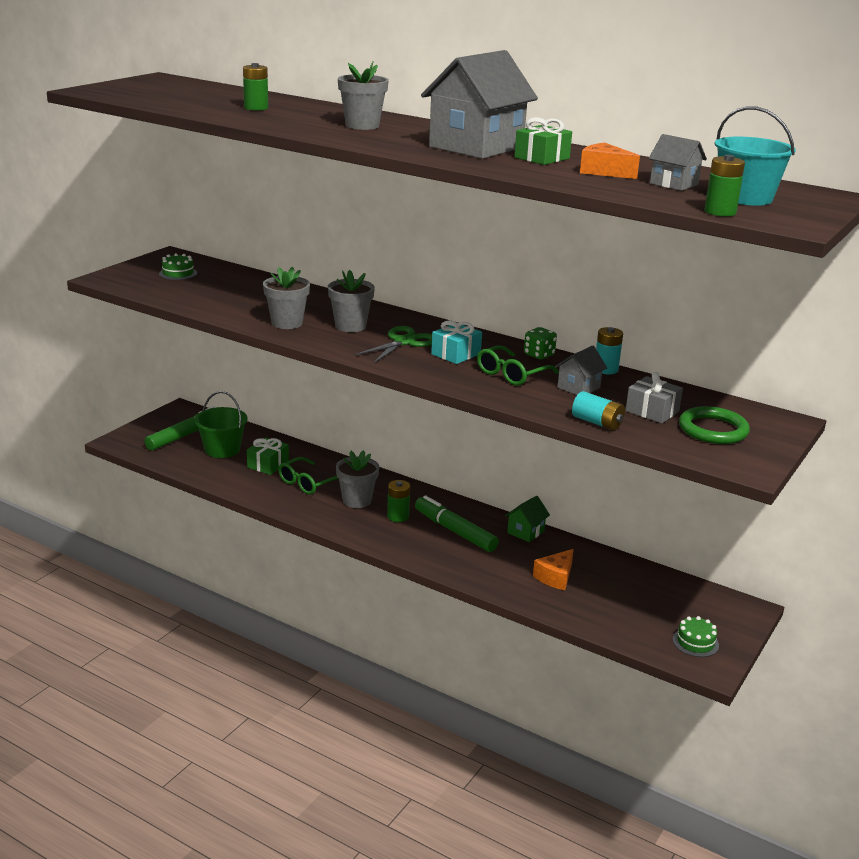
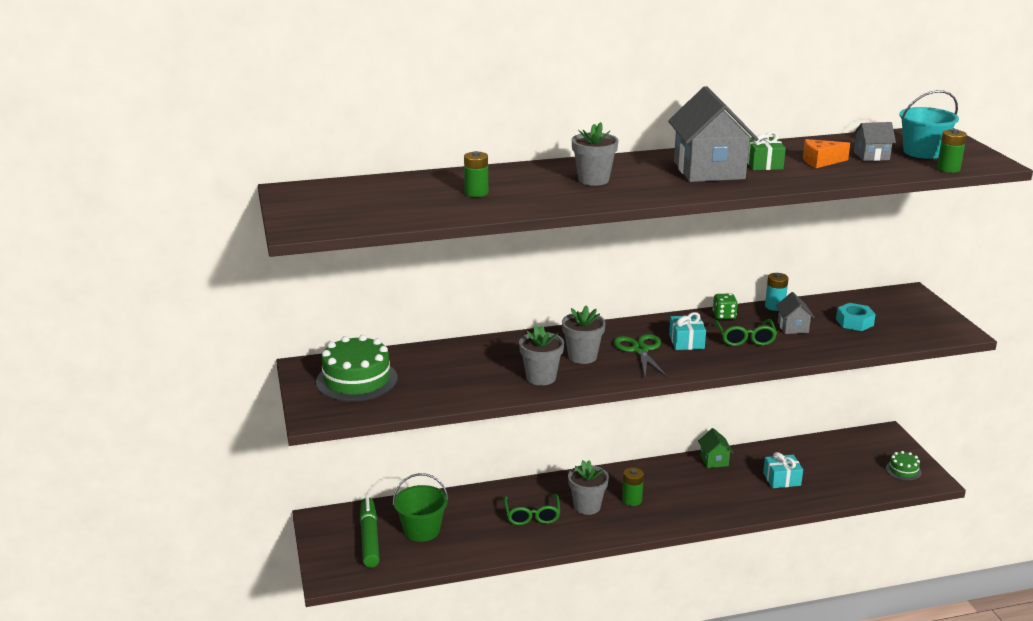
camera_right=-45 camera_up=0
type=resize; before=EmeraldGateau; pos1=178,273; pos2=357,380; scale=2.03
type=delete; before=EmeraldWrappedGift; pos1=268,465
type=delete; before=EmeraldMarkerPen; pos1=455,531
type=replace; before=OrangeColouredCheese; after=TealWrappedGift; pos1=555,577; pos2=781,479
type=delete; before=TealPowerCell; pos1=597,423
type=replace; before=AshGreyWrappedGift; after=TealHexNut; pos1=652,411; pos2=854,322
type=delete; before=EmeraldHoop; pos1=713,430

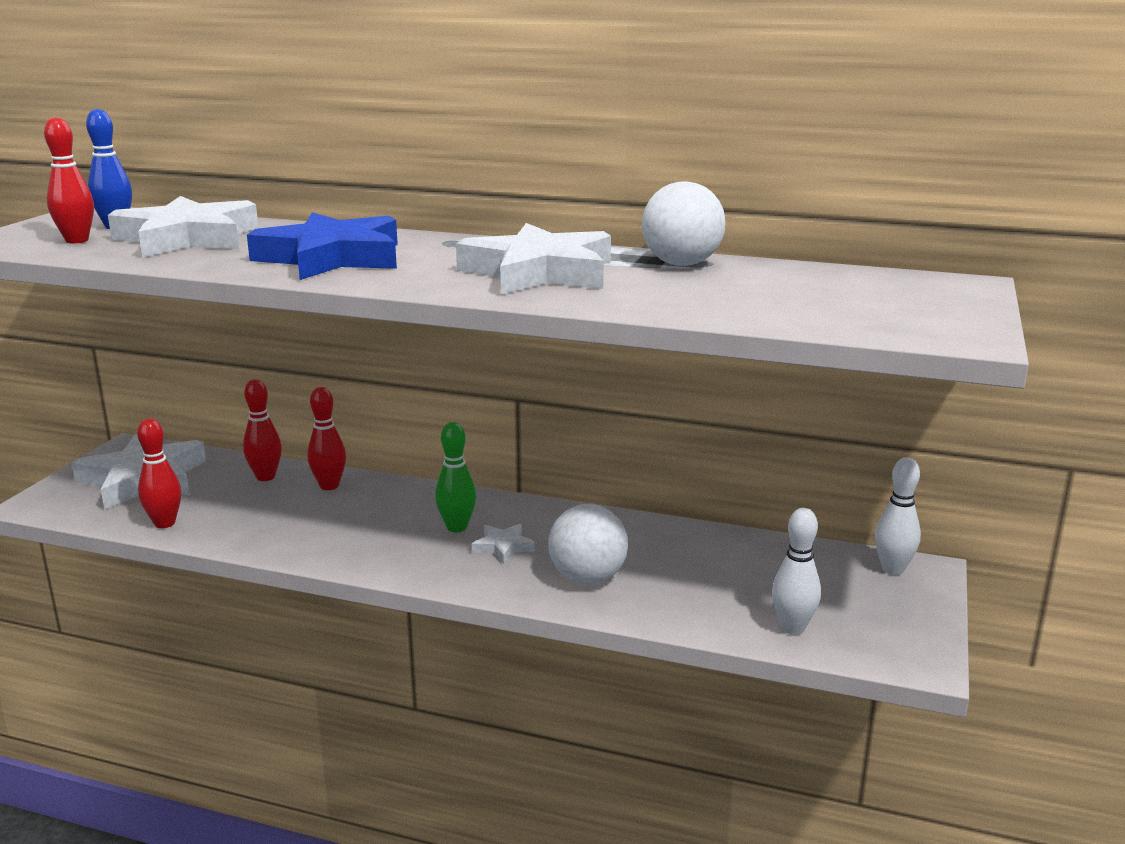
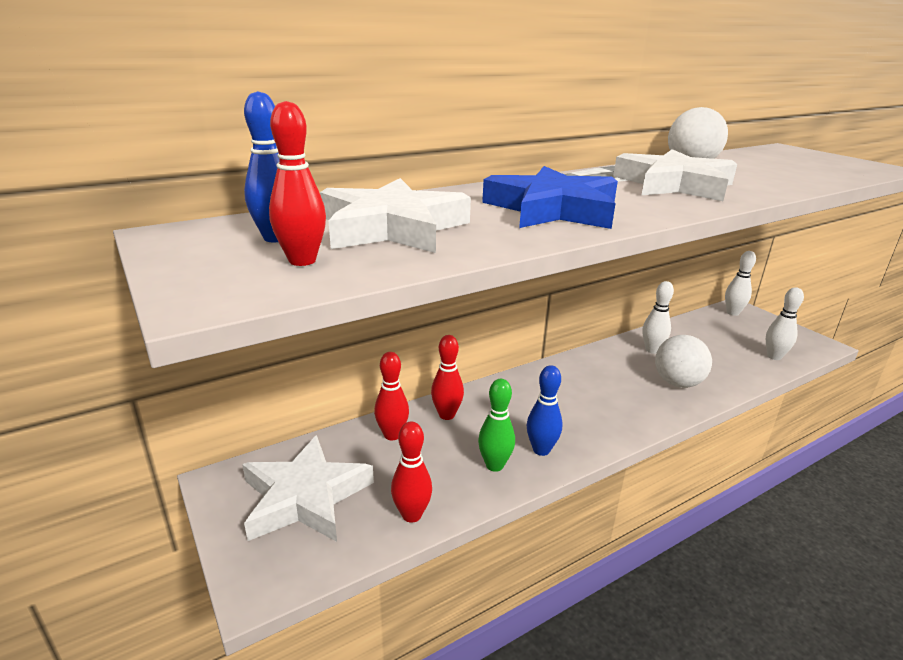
camera_right=-50 camera_up=5
type=move; before=EmeraldSkittle; pos1=457,527; pos2=494,465
type=delete; before=PureWhiteStarShape; pos1=503,547
type=insert; after=RoyalBlueSkittle; pos2=541,450
type=insert; after=PureWhiteSkittle; pos2=652,350

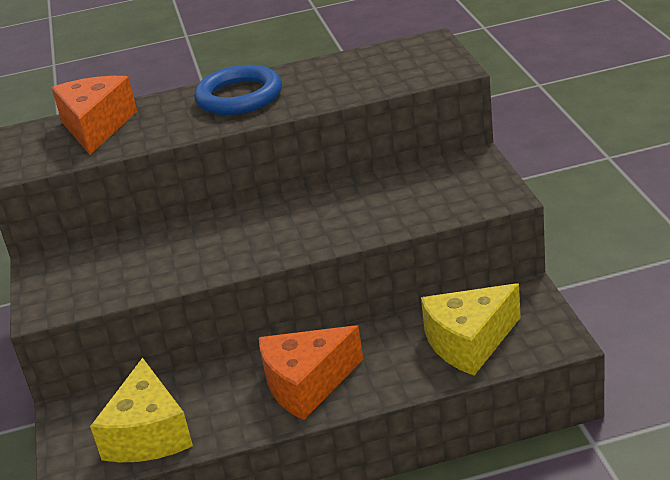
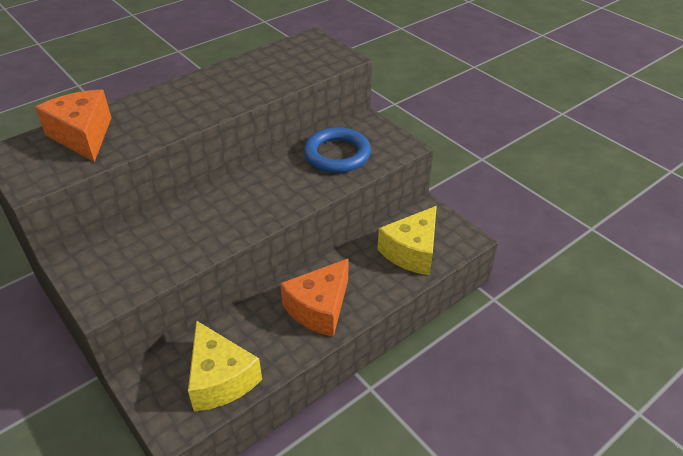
camera_right=-30 camera_up=10
type=move; before=RoyalBlueHoop; pos1=239,97; pos2=337,154

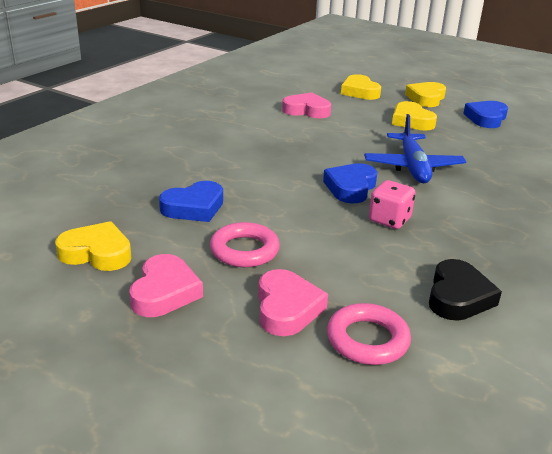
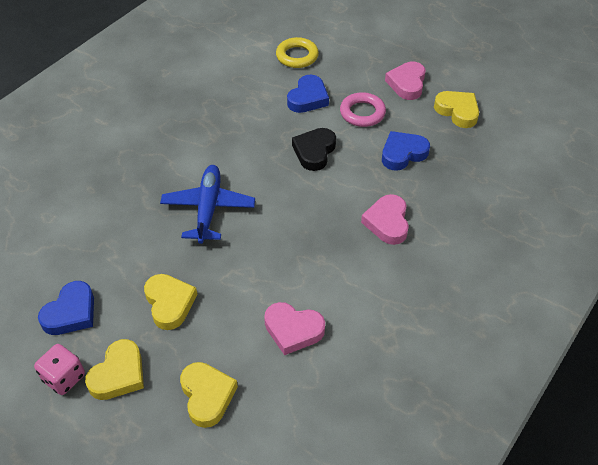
camera_right=-175 camera_up=20
type=rotate; before=BrightYellowHeart; pos1=97,253; pos2=457,111; turn=-150
type=move; before=RosyHeart; pos1=287,308; pos2=387,222
type=move; before=RoyalBlueHeart; pos1=350,188; pos2=308,98
type=recolor; before=RosyHoop; after=BrightYellowHoop; pos1=367,340; pos2=297,56
type=move; before=RosyDice; pos1=389,220; pos2=64,377
type=move; before=BlackHeart; pos1=458,296; pos2=314,151

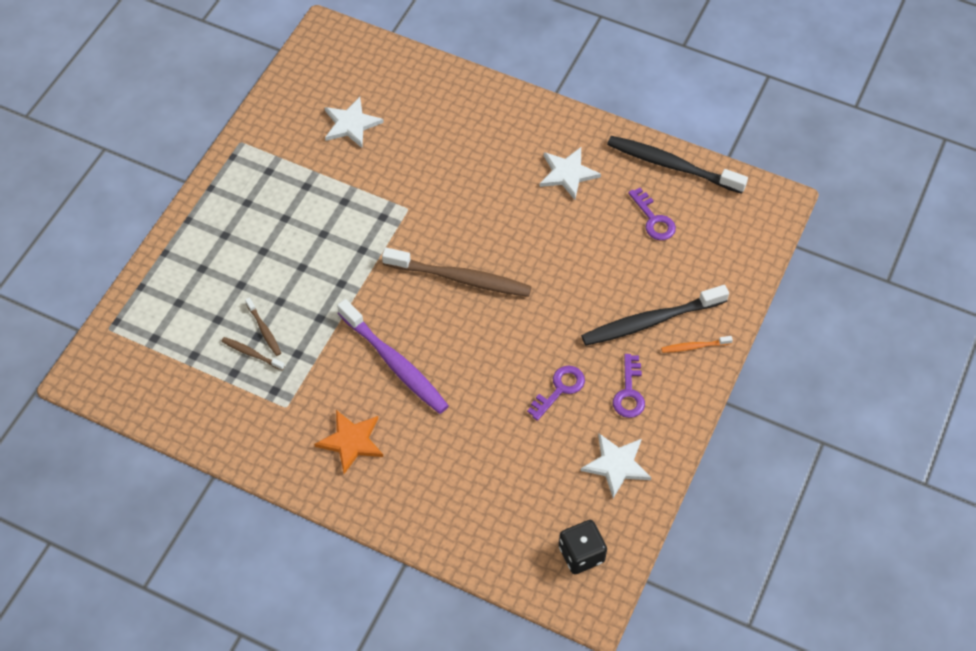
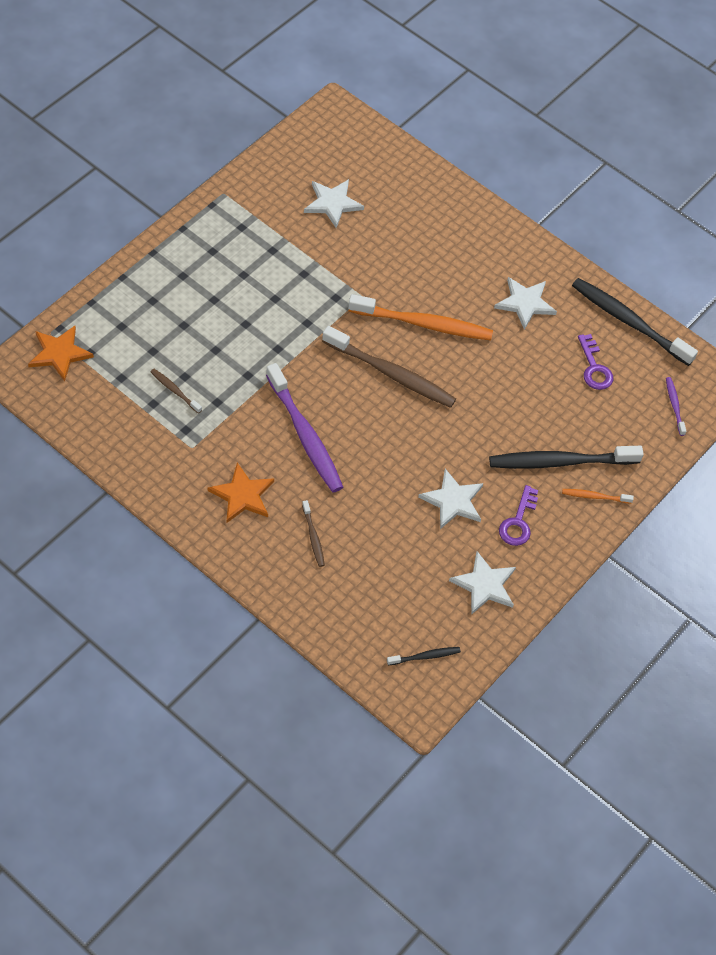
camera_right=10 camera_up=0
type=move; before=BrownDentalBrush; pos1=264,330; pos2=313,537
type=replace; before=RoyalPurpleLatchkey; after=PureWhiteStarShape; pos1=559,389; pos2=453,501
type=replace; before=BlackDice; after=BlackDentalBrush; pos1=581,554; pos2=425,656
type=insert; after=OrangeColouredStarShape; pos2=59,353
type=insert; after=OrangeColouredDentalBrush; pos2=423,324
type=insert; after=RoyalPurpleDentalBrush; pos2=674,405

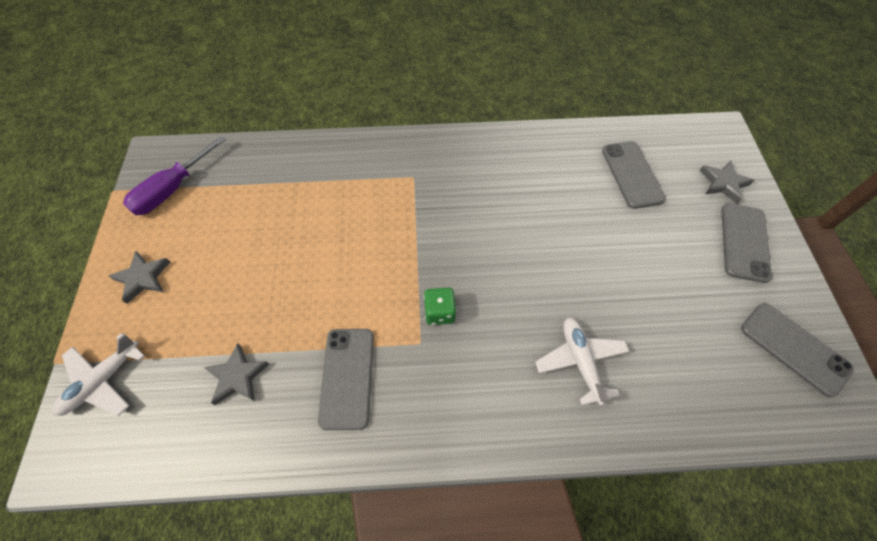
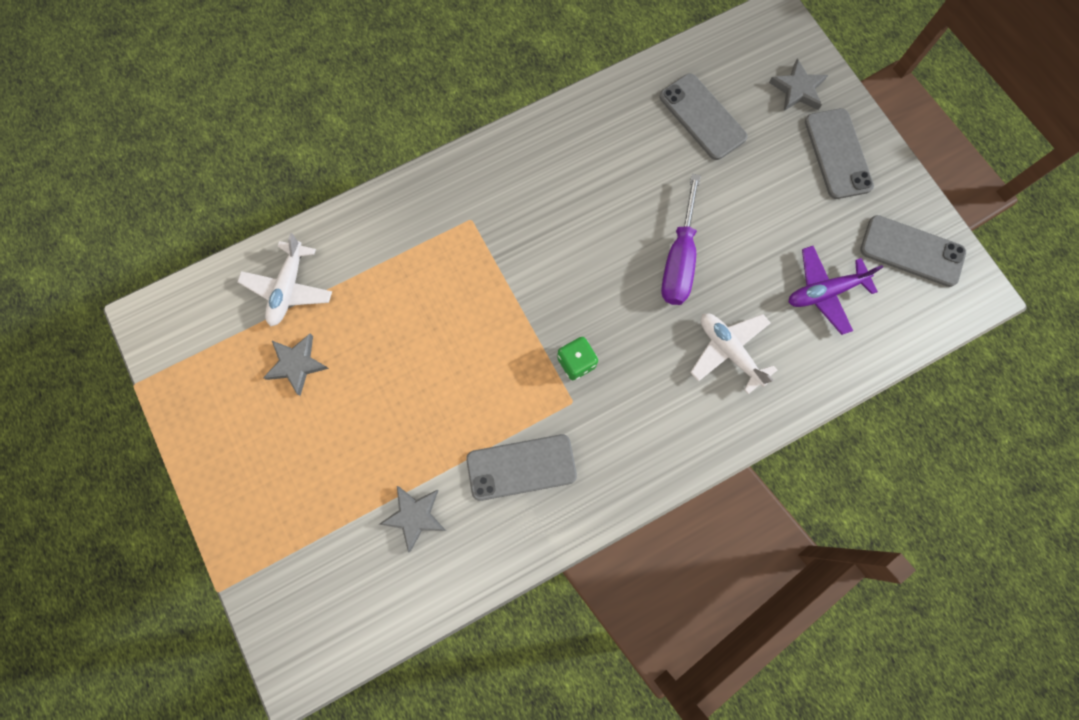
camera_right=-25 camera_up=15
type=move; before=PureWhitePlane; pos1=103,381; pos2=289,288
type=move; before=AshGreyStarShape; pos1=143,278; pos2=296,364
type=move; before=RoyalPurpleHandScrewdriver; pos1=172,189; pos2=679,259
type=rotate; before=AshGreyPhone; pos1=347,377; pos2=521,467; turn=-75
type=insert; after=RoyalPurplePlane; pos2=824,292

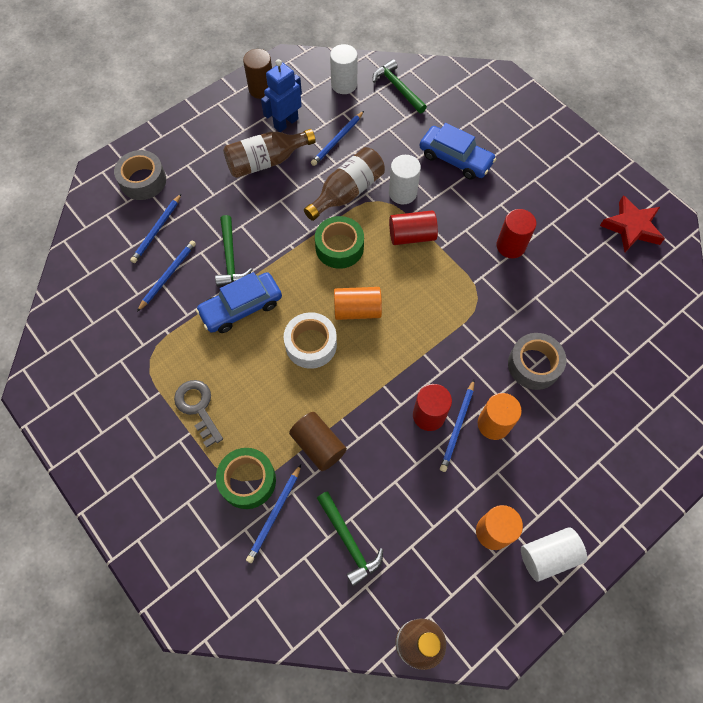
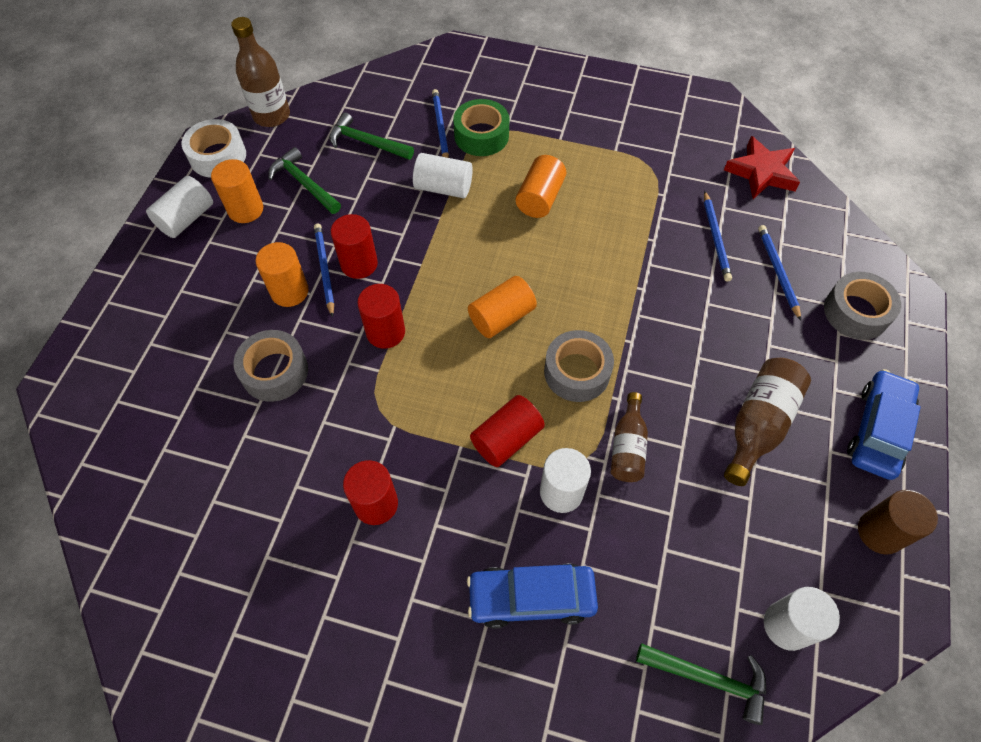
camera_right=145 camera_up=-5
type=delete; before=AshGreyLatchkey; pos1=198,408
type=move; before=RoyalBlueCar; pos1=241,307; pos2=878,430
type=move; before=EmeraldCarpenter'sHammer; pos1=230,258; pos2=304,183
type=delete; before=RoyalBlueToyRobot; pos1=286,123
type=move; before=PureWhiteTape; pos1=311,344; pos2=218,156
type=recolor; before=BrownCylinder; after=PureWhiteCylinder; pos1=318,445; pos2=443,187
type=resize; before=BrownDrinkBottle; pos1=347,192; pos2=627,447; scale=0.66
type=delete; before=RoyalBluePencil; pos1=337,140
type=recolor; before=EmeraldTape; after=AshGreyTape; pos1=339,247; pos2=577,372
type=move; before=ScarletStarShape; pos1=631,227; pos2=761,172
type=insert; after=ScarletCylinder; pos2=385,332
type=insert; after=OrangeColouredCylinder; pos2=540,198

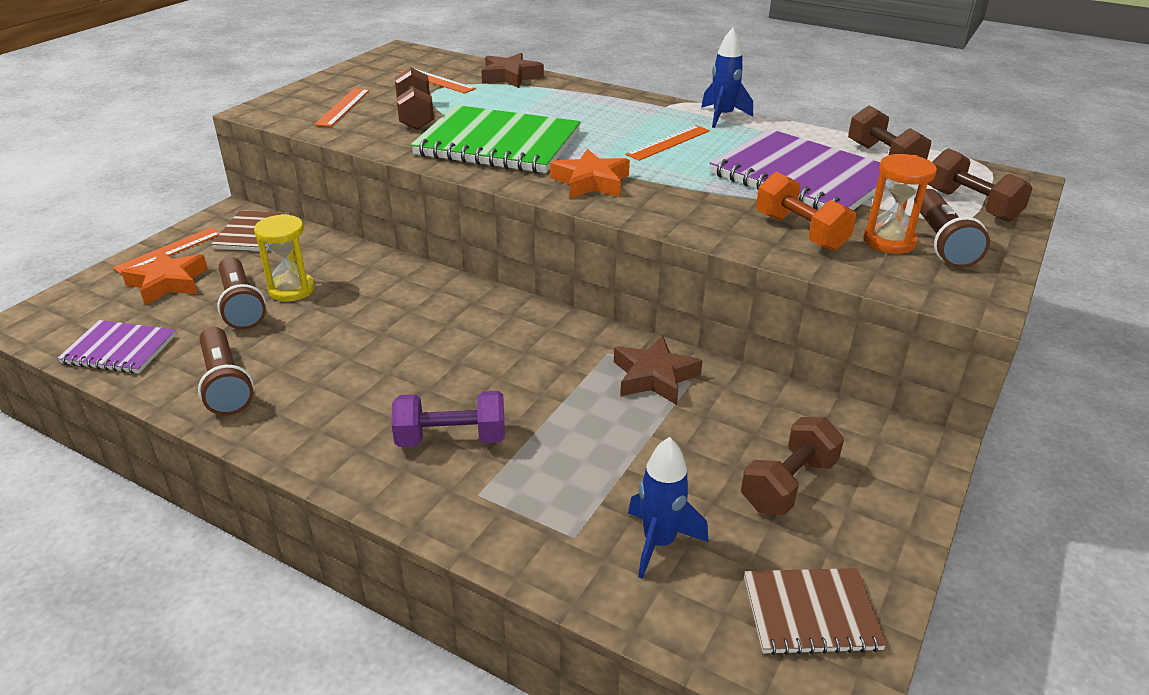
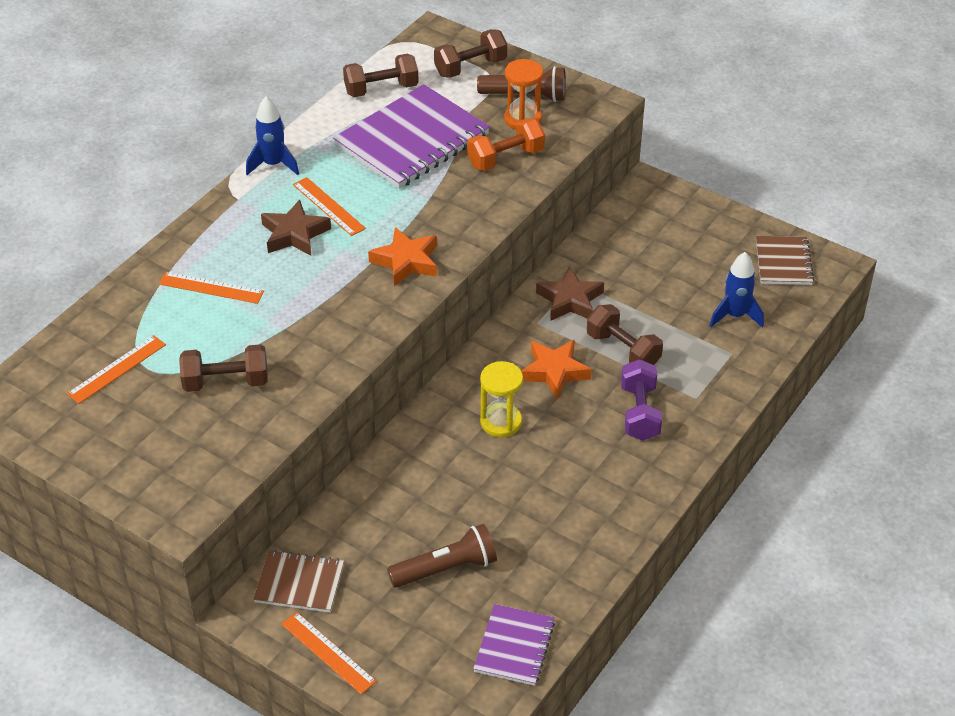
camera_right=-85 camera_up=10
type=move; before=OrangeColouredStarShape; pos1=168,283; pos2=554,372
type=delete; before=BrownTorch; pos1=225,384
type=move; before=BrightYellowHourglass; pos1=291,289; pos2=501,422
type=move; before=OrangeColouredStraightedge; pos1=343,107; pos2=211,287
type=delete; before=EmeraldNotebook; pos1=498,144
type=move; before=BrownStarShape; pos1=510,77; pos2=294,234
type=move; before=BrownFreeWeight; pos1=788,485; pos2=623,350

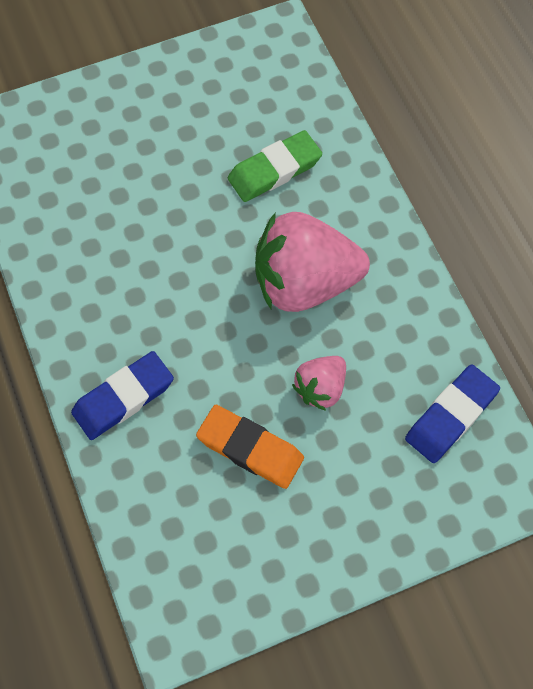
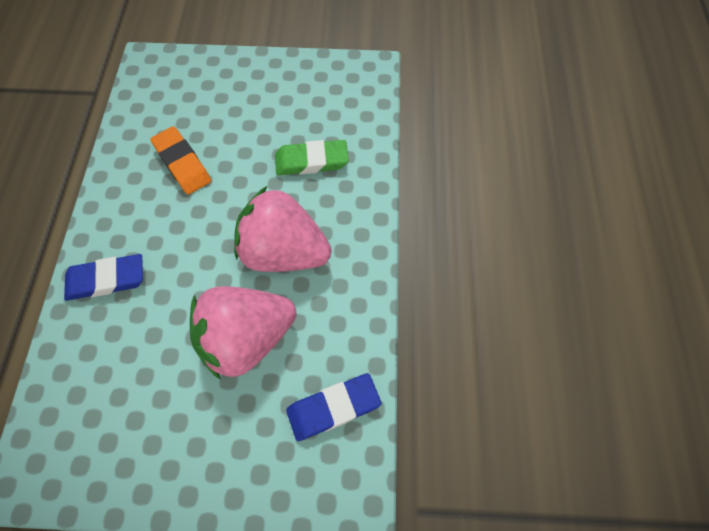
camera_right=25 camera_up=0
type=move; before=OrangeColouredPencilEraser; pos1=250,449; pos2=182,163
type=resize; before=RosyStrawberry; pos1=320,388; pos2=247,337; scale=1.97

